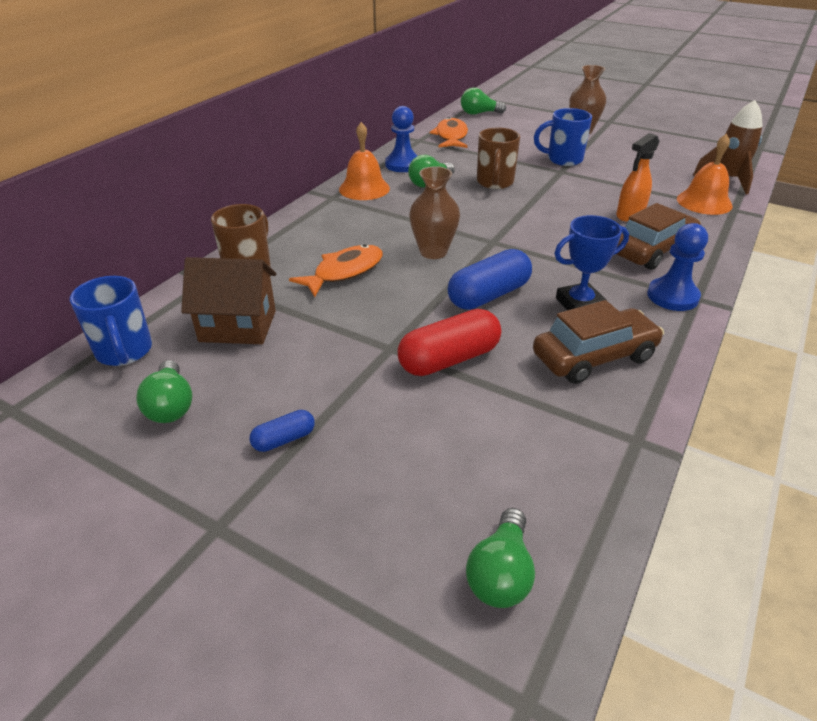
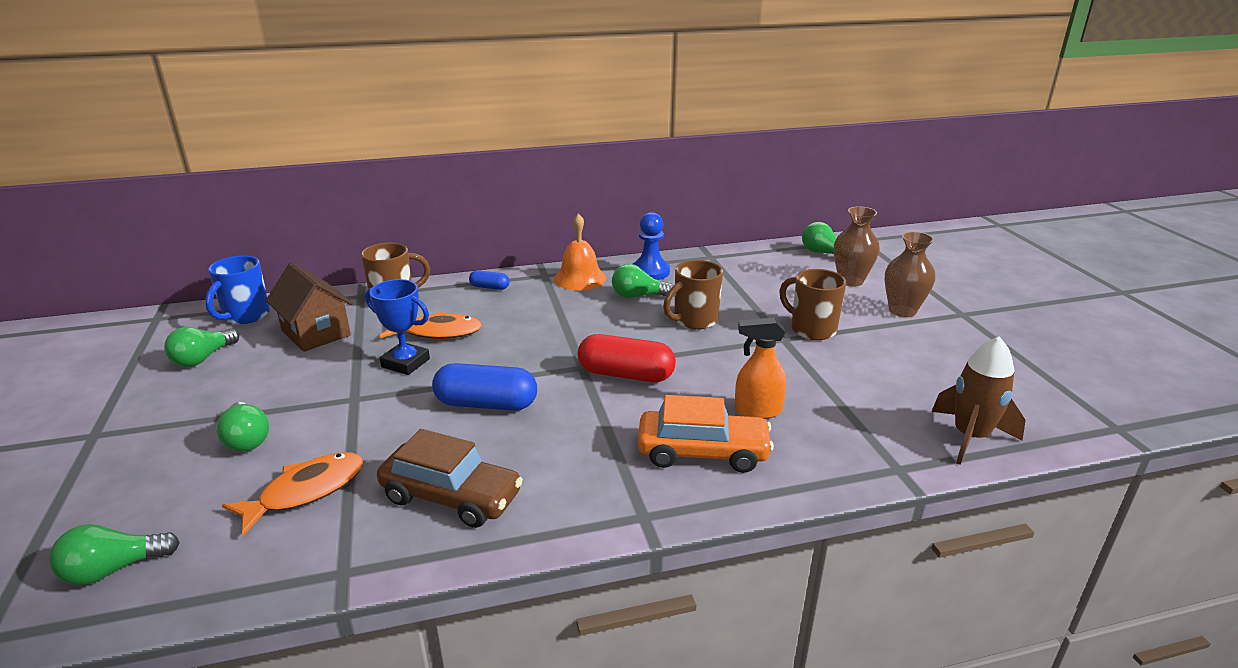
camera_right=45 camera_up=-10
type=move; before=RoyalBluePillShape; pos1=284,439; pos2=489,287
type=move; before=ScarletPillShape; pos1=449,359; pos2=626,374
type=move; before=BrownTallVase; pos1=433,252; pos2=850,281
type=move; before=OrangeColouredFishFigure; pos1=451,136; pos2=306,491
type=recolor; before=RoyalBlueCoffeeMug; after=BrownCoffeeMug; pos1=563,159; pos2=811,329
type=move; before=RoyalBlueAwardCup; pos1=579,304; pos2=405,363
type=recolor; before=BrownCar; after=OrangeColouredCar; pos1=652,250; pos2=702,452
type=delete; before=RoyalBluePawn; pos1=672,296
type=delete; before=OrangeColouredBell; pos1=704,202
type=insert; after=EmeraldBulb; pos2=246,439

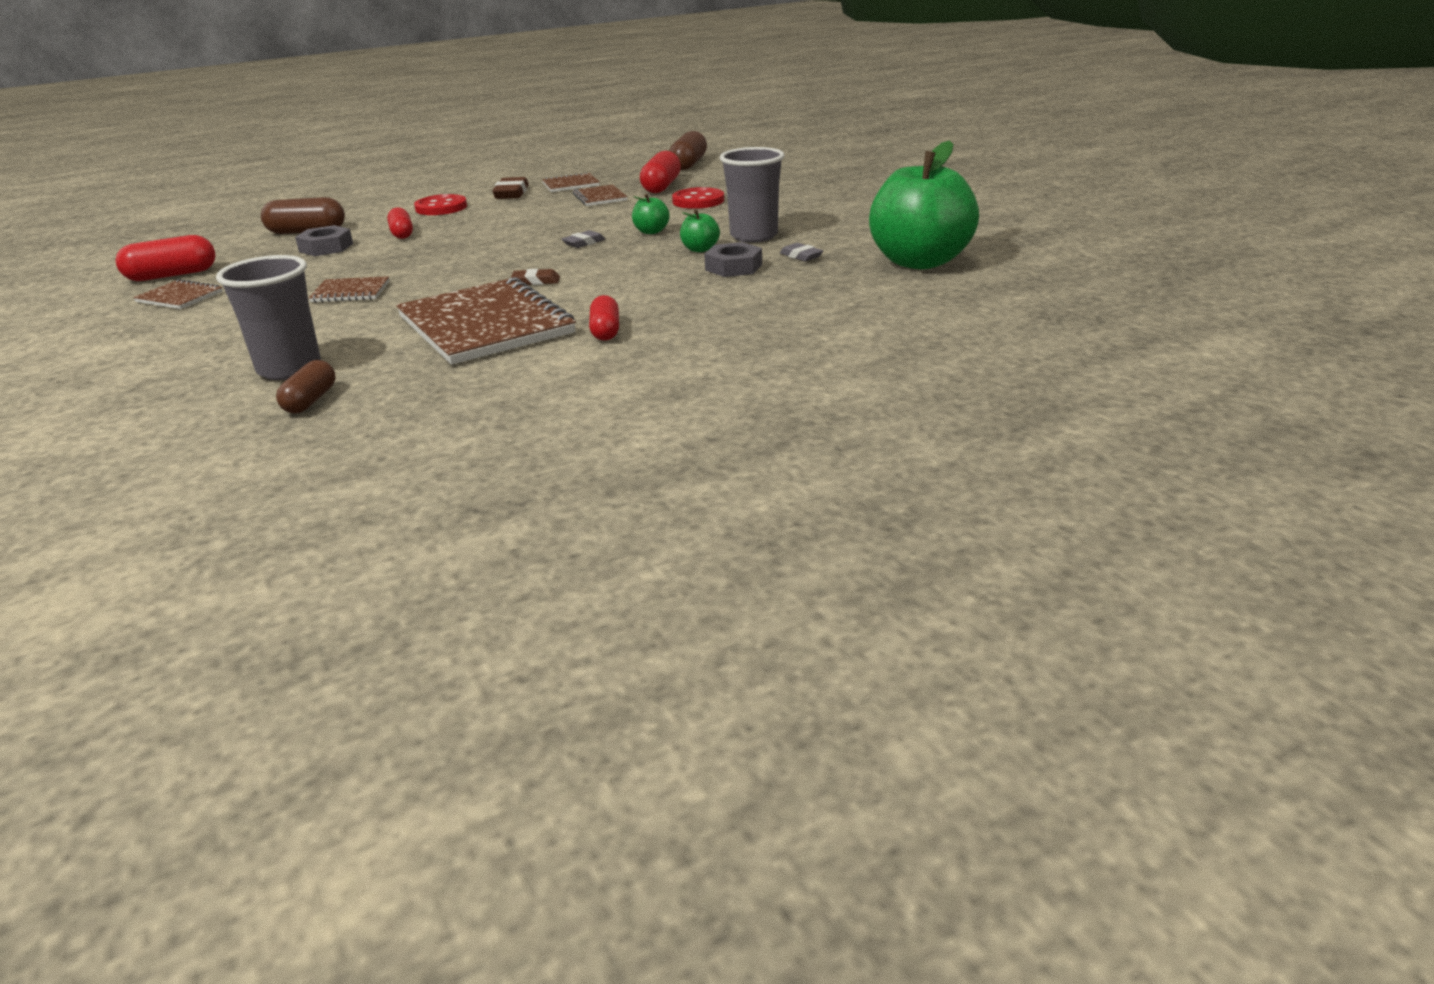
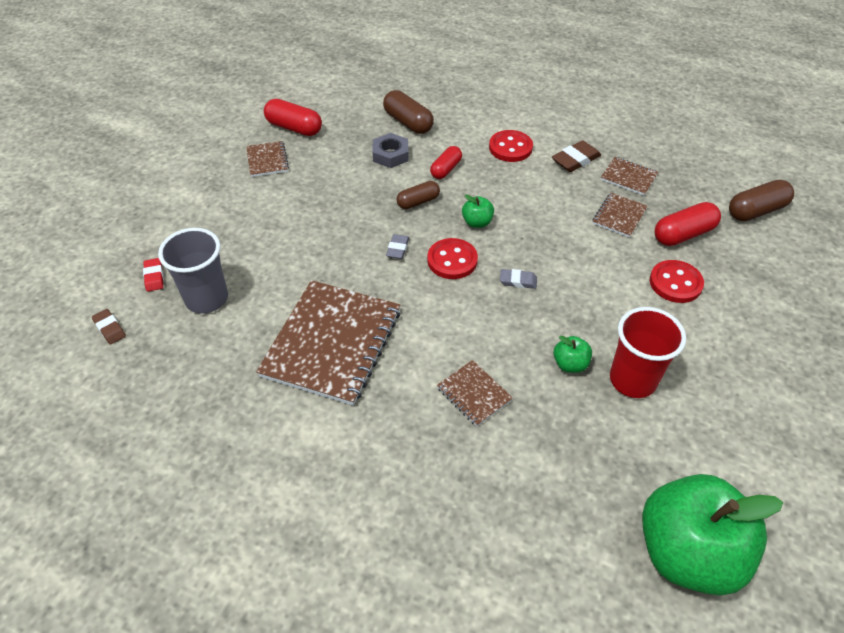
camera_right=50 camera_up=20
type=move; before=BrownPillShape; pos1=310,401; pos2=418,202
type=move; before=BrownNotebook; pos1=350,292; pos2=474,394
type=move; before=BrownPencilEraser; pos1=536,281; pos2=110,328
type=delete; before=ScarletPillShape; pos1=605,331
type=move; before=EmeraldAppleFruit; pos1=651,231; pos2=477,222
type=delete; before=AshGreyHexNut; pos1=733,267
type=recolor; before=AshGreyCup; after=ScarletCup; pos1=754,236; pos2=632,380
type=move; before=AshGreyPencilEraser; pos1=801,256; pos2=397,249
type=insert; after=ScarletPencilEraser; pos2=154,277
type=insert; after=ScarletButton; pos2=452,260

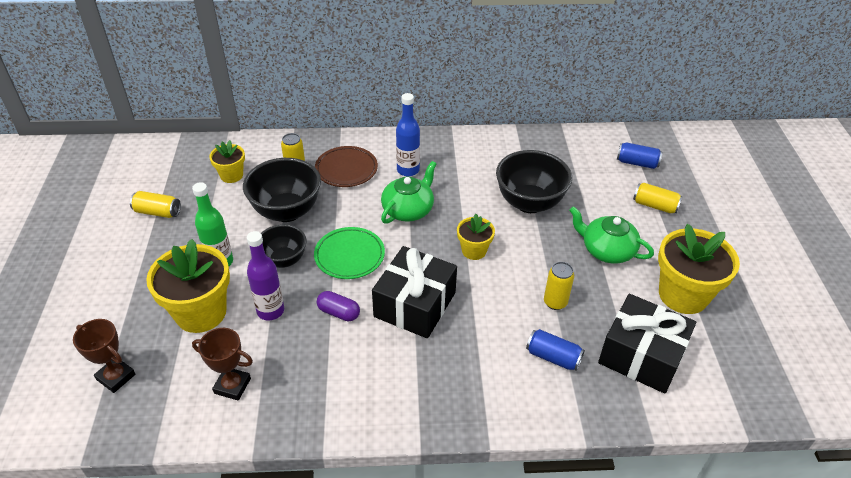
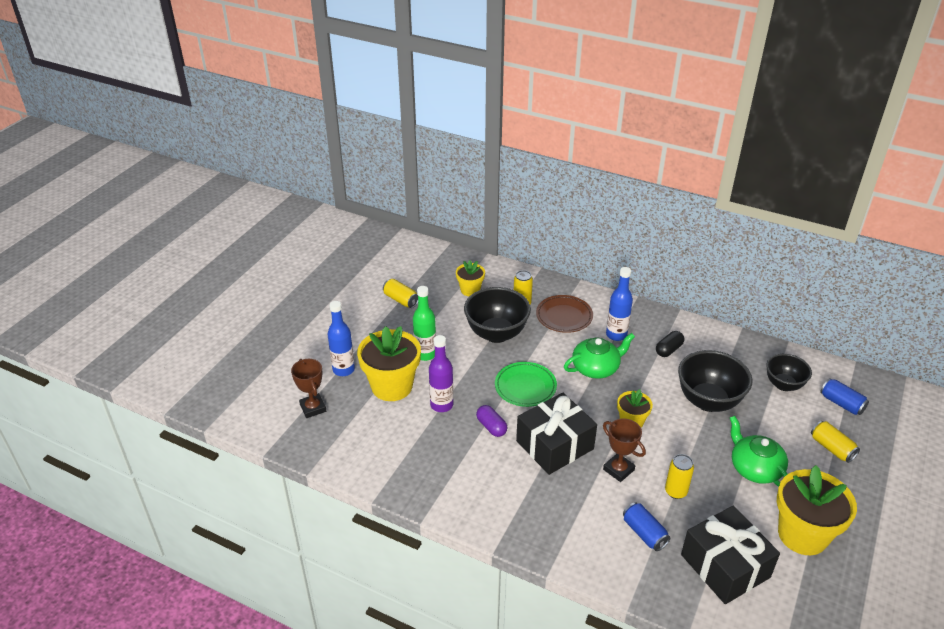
camera_right=30 camera_up=-5
type=move; before=BrownAwardCup; pos1=232,386; pos2=618,470
type=move; before=BlackDeepDish; pos1=284,260; pos2=783,385
type=insert; after=RoyalBlueDrinkBottle; pos2=343,370
type=insert; after=BlackPillShape; pos2=668,350

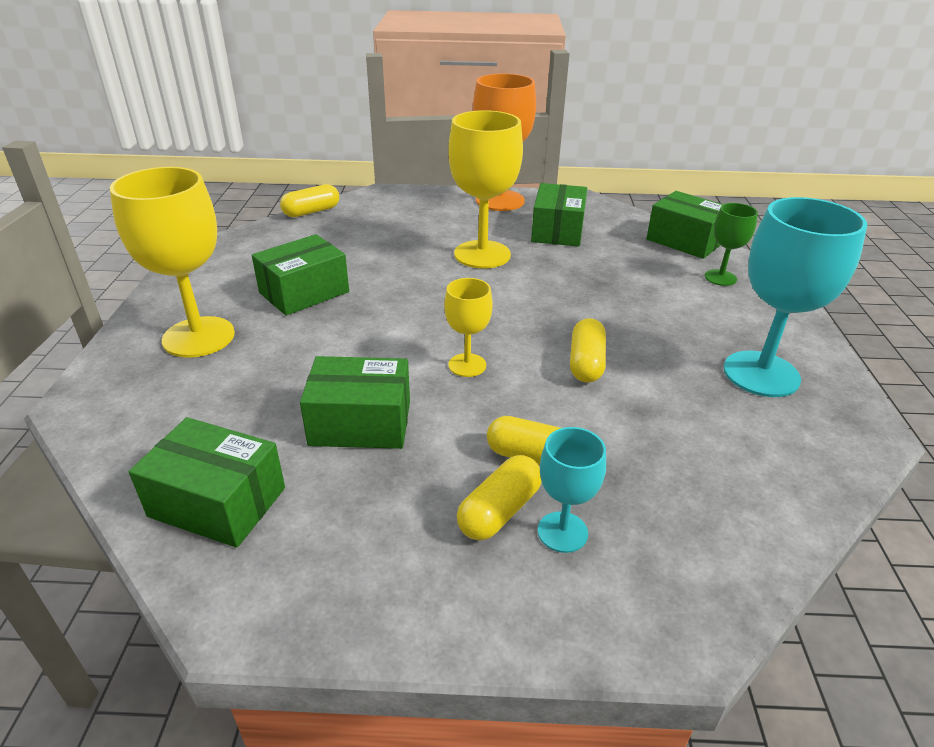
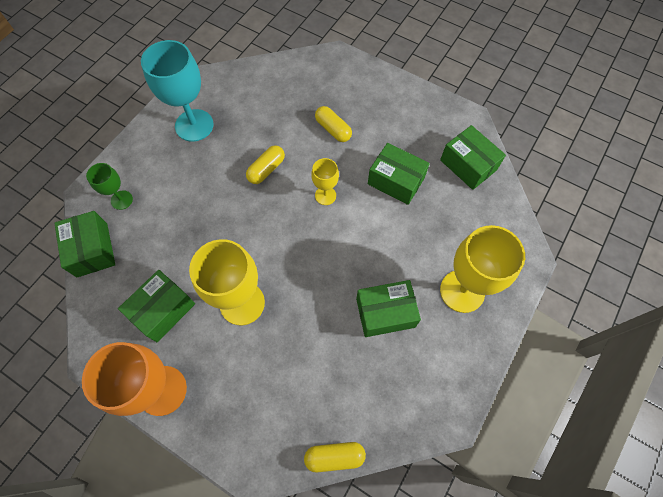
camera_right=-150 camera_up=30
type=delete; before=BrightYellowPillShape; pos1=499,511
type=delete; before=TealWineGlass; pos1=562,532

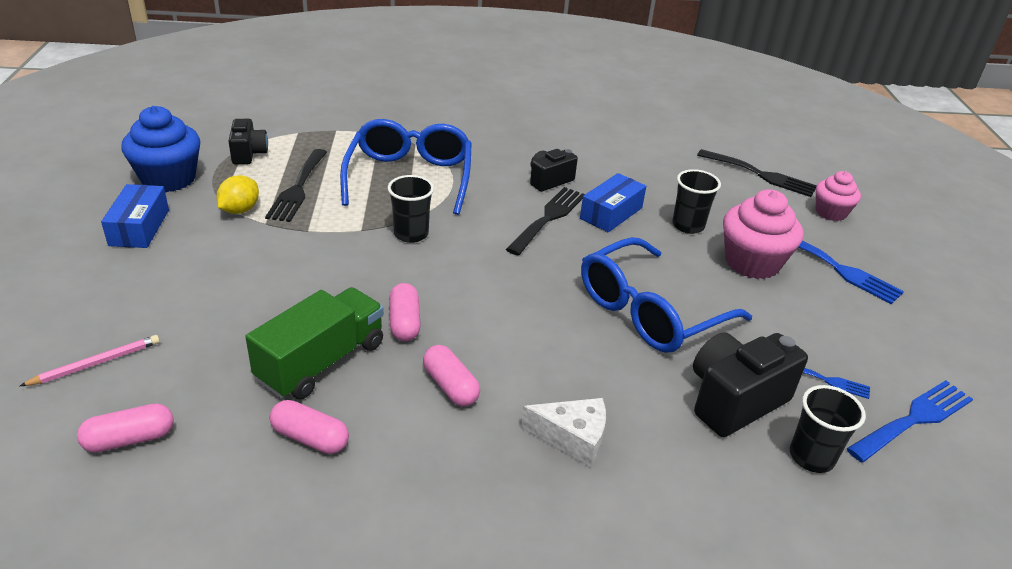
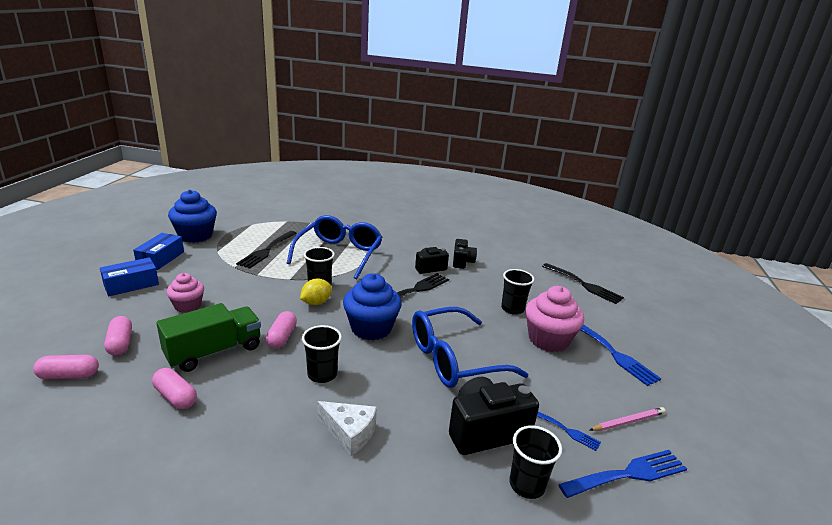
camera_right=15 camera_up=-10
type=move; before=RosyPencil; pos1=96,363; pos2=628,421
type=move; before=BrightYellowLemon; pos1=240,210; pos2=316,303
type=move; before=BlackPhotoCamera; pos1=248,154; pos2=462,262
type=move; before=RosyPillShape; pos1=450,386; pos2=120,343
type=move; before=RoyalBlueBox; pos1=611,213; pos2=131,284
type=move; before=RosyMuffin; pos1=830,212; pos2=188,306
type=insert; after=BlackCup; pos2=322,374
type=insert; after=RoyalBlueMuffin; pos2=371,328

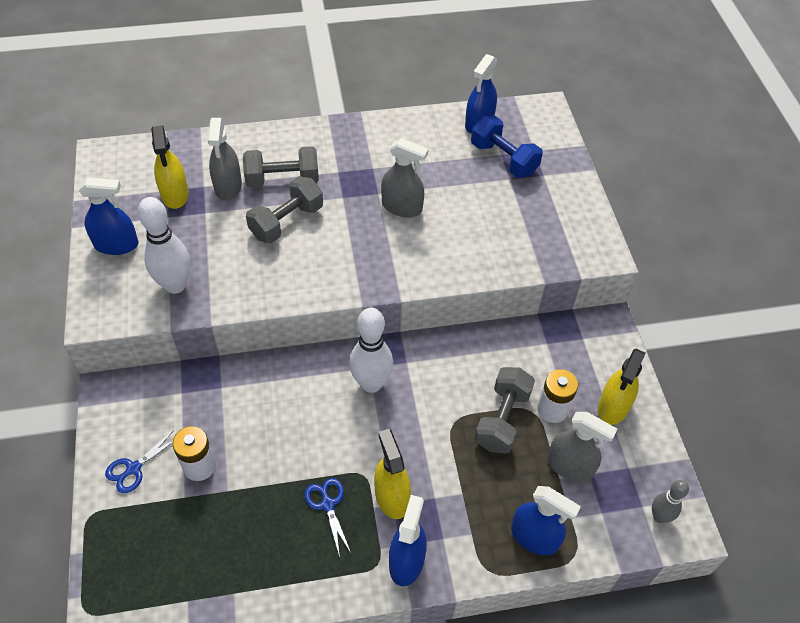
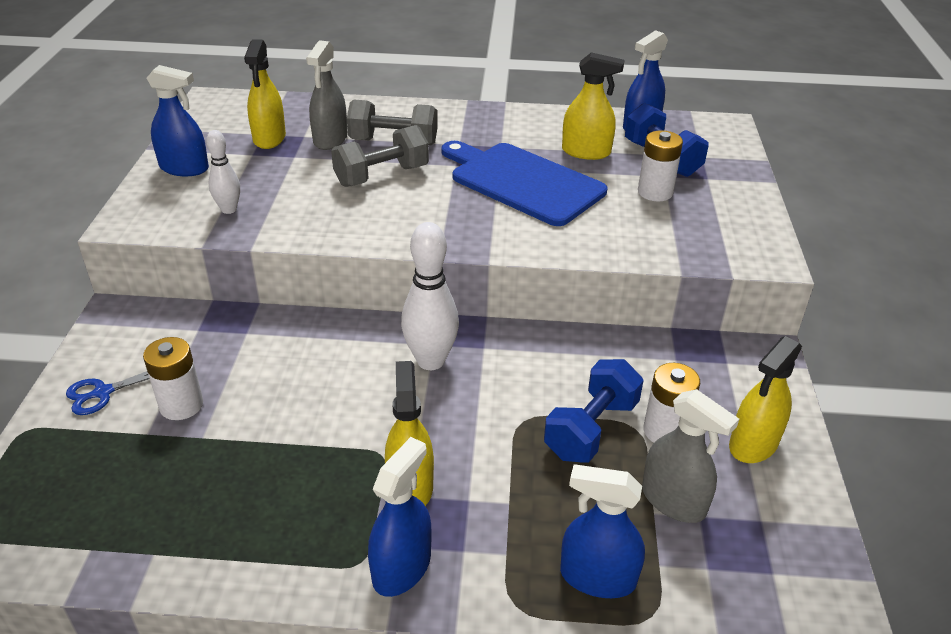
camera_right=15 camera_up=-15
type=resize; before=PureWhiteSkittle; pos1=175,285; pos2=229,209; scale=0.59
type=delete; before=RoyalBlueScissors; pos1=327,504
type=replace; before=AshGreySprayer; after=RoyalBlueCuttingBoard; pos1=402,207; pos2=522,182
type=recolor; before=AshGreyFreeWeight; after=RoyalBlueFreeWeight; pos1=502,419; pos2=591,429
type=rotate; before=RoyalBlueSprayer; pos1=534,537; pos2=597,577; turn=150
type=delete; before=AshGreySkittle; pos1=659,516
type=insert; after=BrightYellowSprayer; pos2=586,152
type=insert; after=PureWhitePowerCell; pos2=655,192

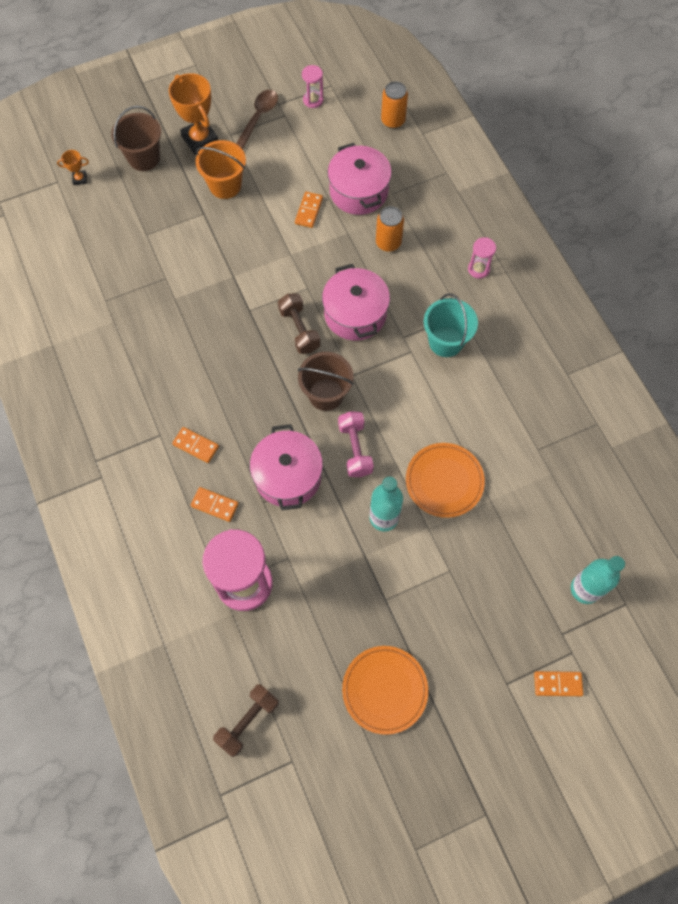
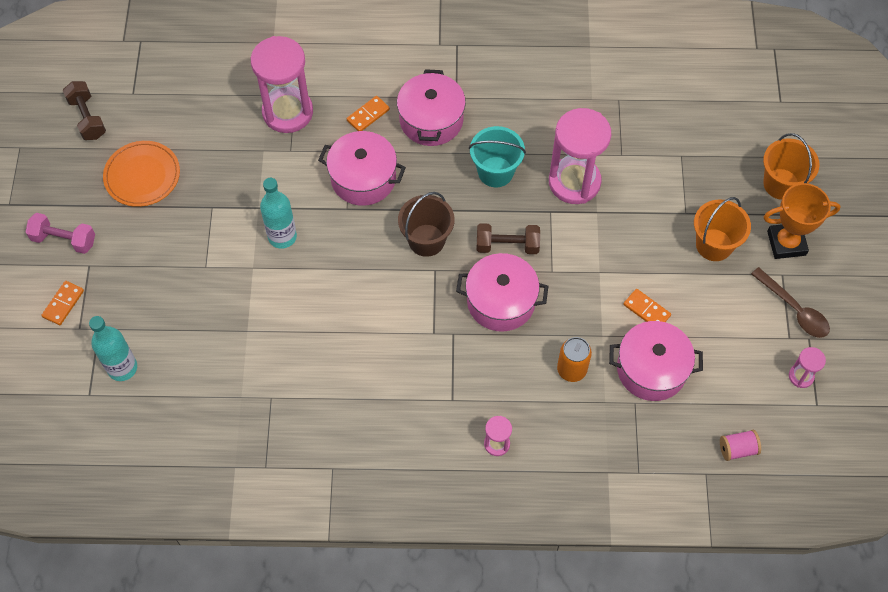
camera_right=115 camera_up=-5
type=delete; before=OrangeColouredAwardCup; pos1=80,179
type=recolor; before=BrownPail; after=OrangeColouredPail; pos1=144,158; pos2=781,184
type=replace; before=OrangeColouredDominoPiece; after=RosyCookingPot; pos1=195,445; pos2=431,120
type=move; before=BrownFreeWeight; pos1=248,721; pos2=87,118
type=move; before=RosyFreeWeight; pos1=355,449; pos2=64,240
type=replace; before=OrangeColouredSodaCan; after=RosySpool; pos1=393,120; pos2=737,449
type=delete; before=OrangeColouredDinnerPlate; pos1=444,481
type=move; before=TealPail; pos1=446,341; pos2=495,172
type=insert; after=RosyHourglass; pos2=574,182

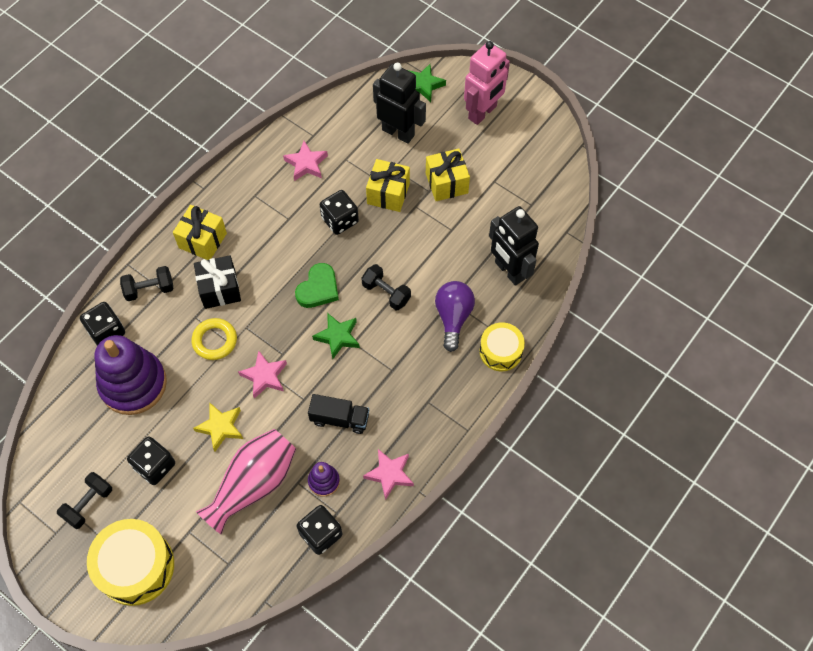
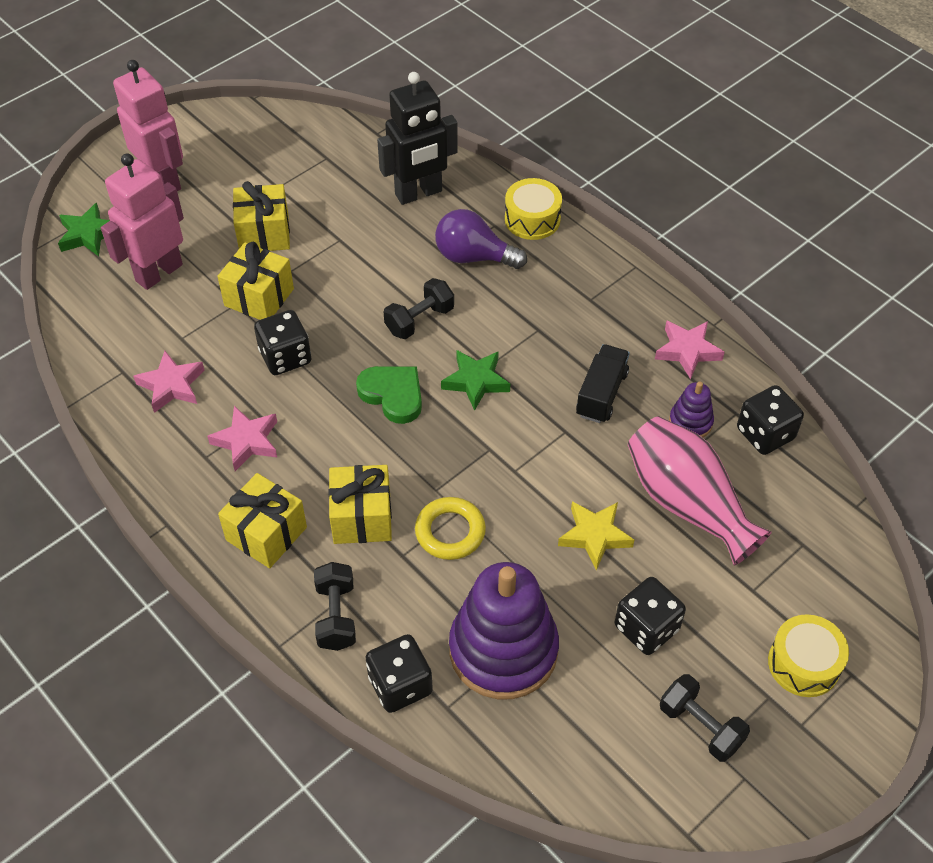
camera_right=-80 camera_up=-10
type=resize; before=BrightYellowDrum; pos1=136,566; pos2=803,664; scale=0.62
type=recolor; before=BlackWrappedGift; after=BrightYellowWrappedGift; pos1=220,289; pos2=362,517
type=move; before=RosyStarShape; pos1=264,376; pos2=247,441
type=recolor; before=BlackToyRobot; after=RosyToyRobot; pos1=398,132; pos2=158,272

